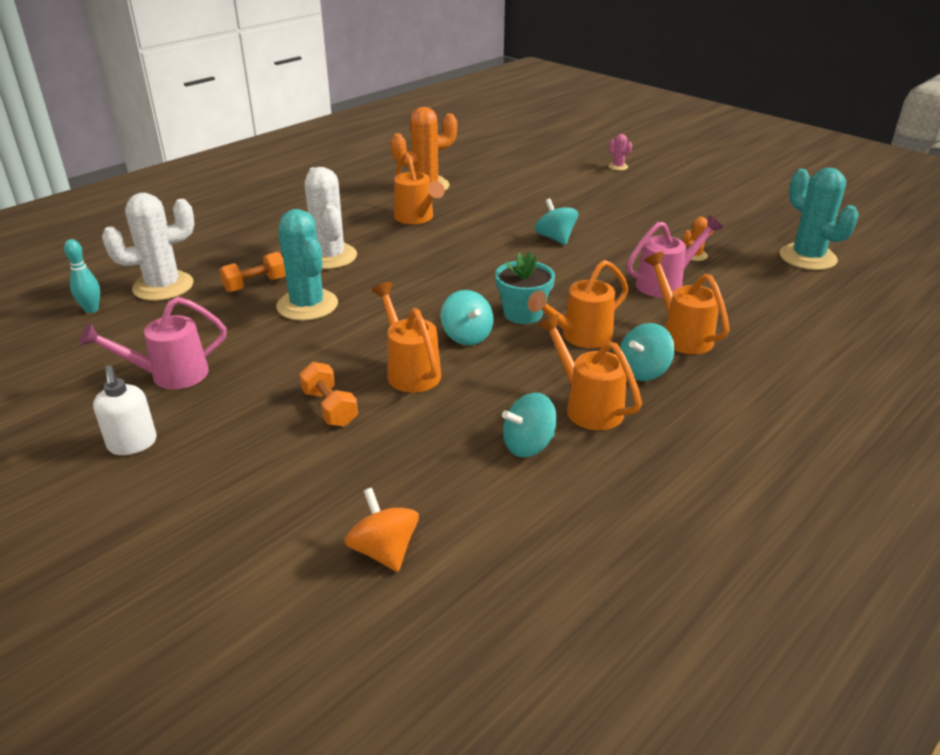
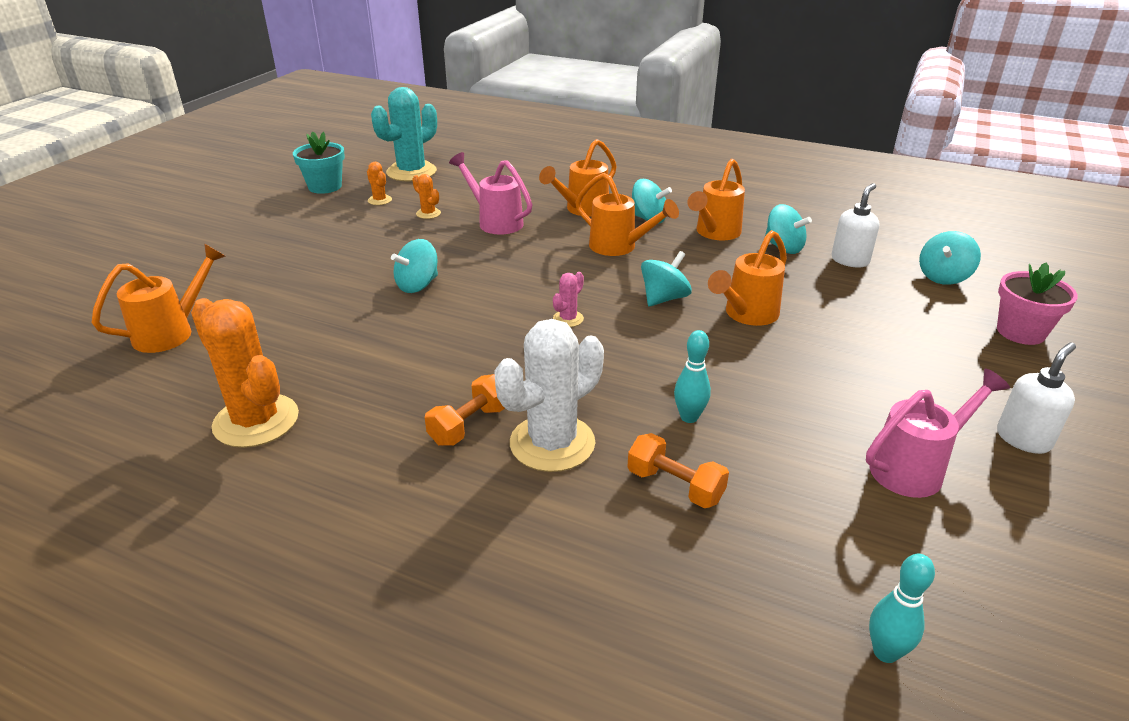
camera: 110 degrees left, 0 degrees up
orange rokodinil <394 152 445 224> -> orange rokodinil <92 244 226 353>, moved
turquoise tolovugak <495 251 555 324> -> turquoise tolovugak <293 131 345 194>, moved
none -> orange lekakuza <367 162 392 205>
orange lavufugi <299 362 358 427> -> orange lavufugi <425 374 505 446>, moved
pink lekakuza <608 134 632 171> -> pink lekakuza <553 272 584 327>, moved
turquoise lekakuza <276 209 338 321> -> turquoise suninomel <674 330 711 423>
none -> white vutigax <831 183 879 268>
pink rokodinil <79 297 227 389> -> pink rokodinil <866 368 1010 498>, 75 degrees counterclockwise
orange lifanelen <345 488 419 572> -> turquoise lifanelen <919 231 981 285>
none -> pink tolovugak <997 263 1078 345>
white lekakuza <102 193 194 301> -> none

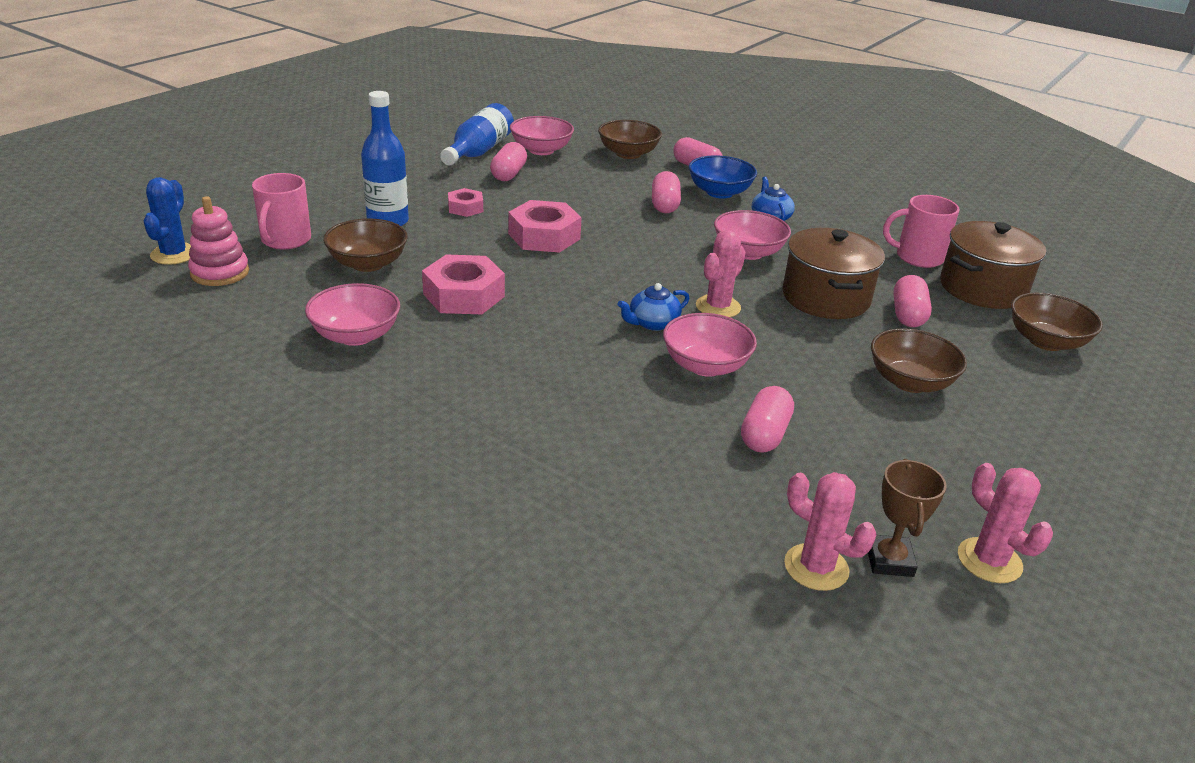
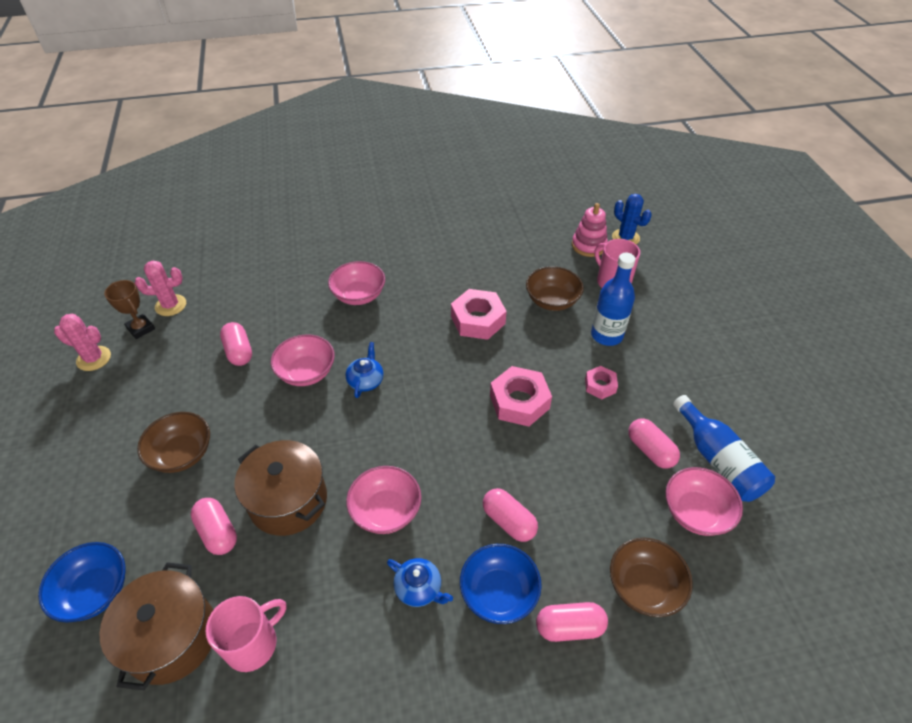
camera: 135 degrees right, 15 degrees up
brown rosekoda <1011 293 1103 351> -> blue rosekoda <38 542 126 623>
pink rosekoda <305 283 400 346> -> pink rosekoda <328 261 385 305>, moved
pink lekakuza <696 230 746 317> -> none

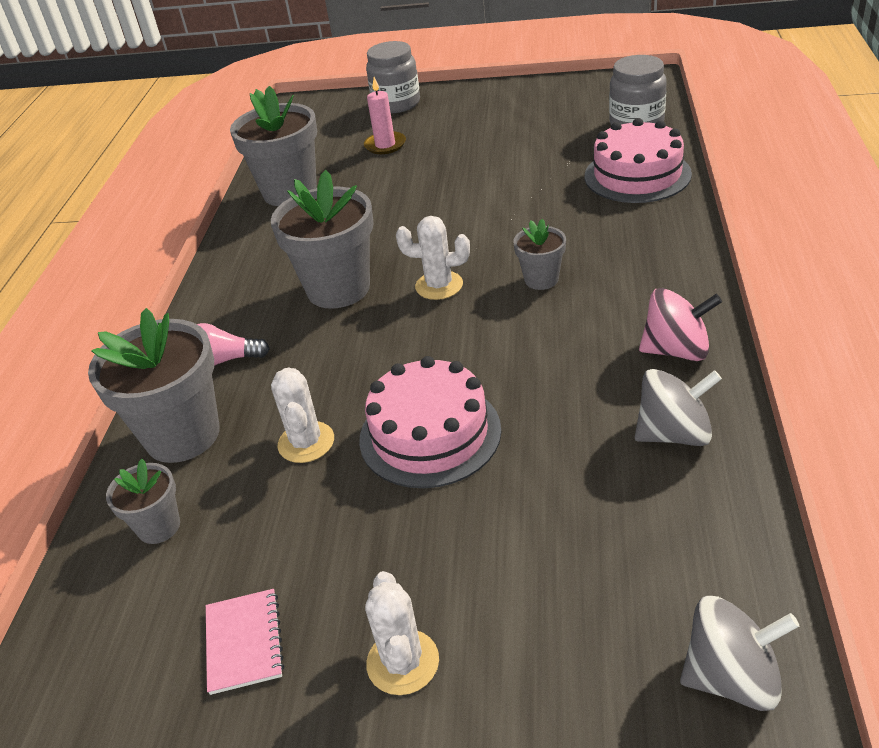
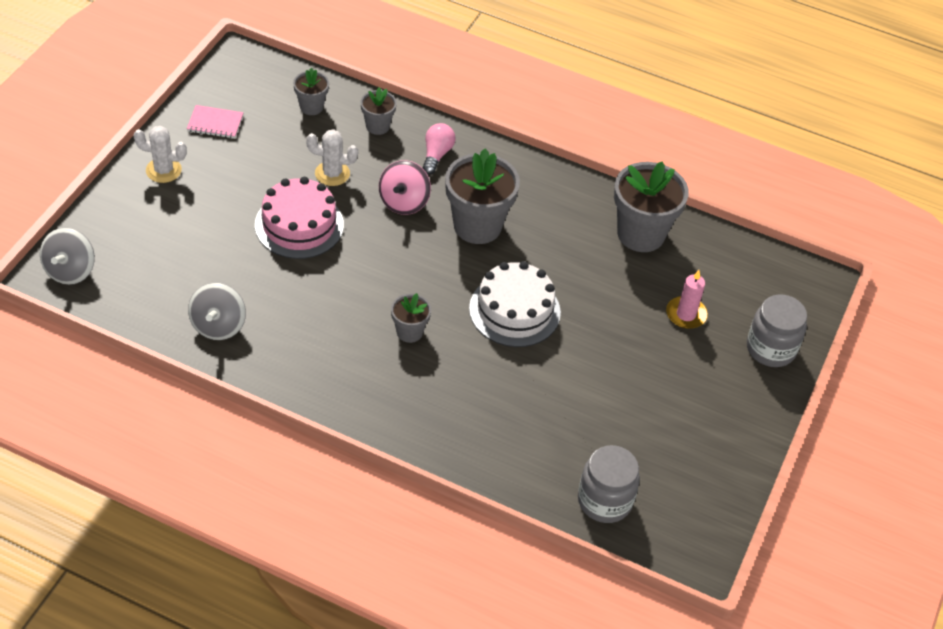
camera: 100 degrees right, 10 degrees up
grey tolovugak <88 308 220 463> -> grey tolovugak <361 87 397 135>, x0.52
pink lifanelen <639 288 722 361> -> pink lifanelen <379 160 431 215>, moved
none -> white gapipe <469 261 561 347>
white lekakuza <396 216 470 300> -> none
pink gapipe <585 118 692 203> -> none

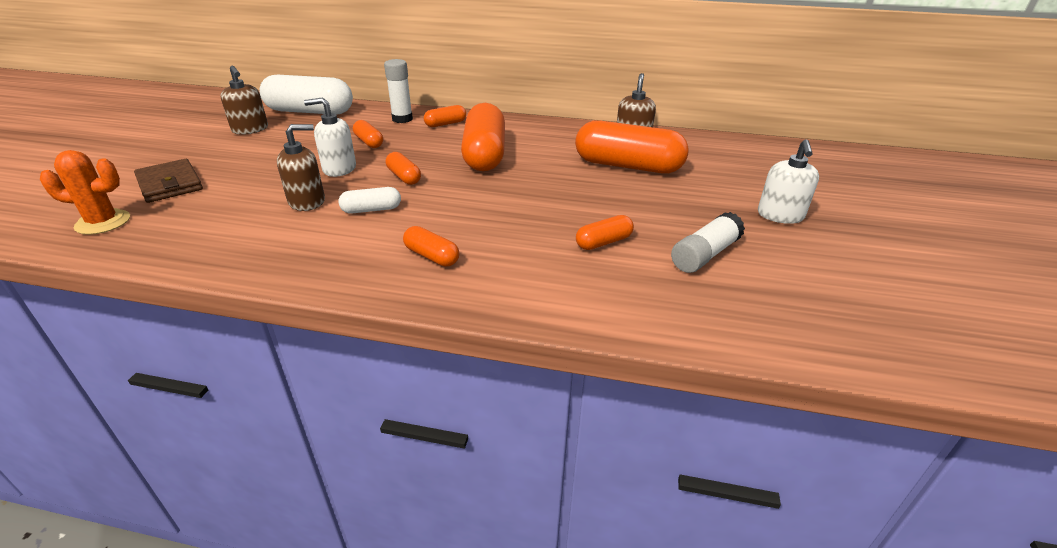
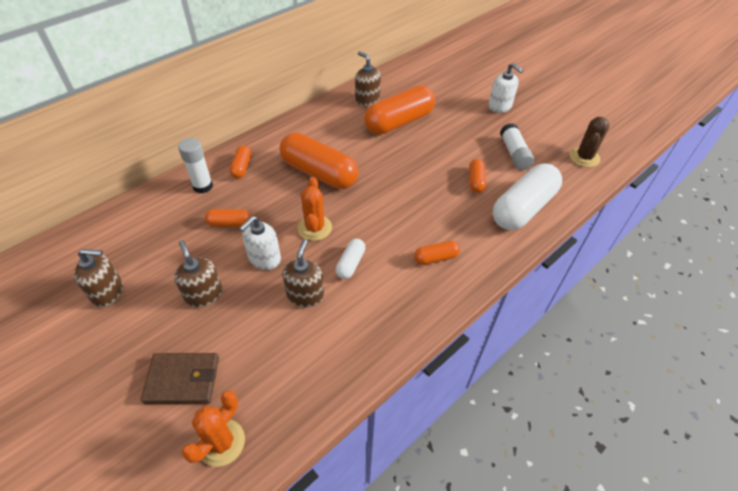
camera: 55 degrees left, 15 degrees up
none -> brown vutigax <174 240 223 308>
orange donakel <386 152 421 185> -> orange lekakuza <298 177 332 241>
white donakel <260 75 353 115> -> white donakel <493 164 562 230>, moved
none -> brown lekakuza <570 117 609 167>

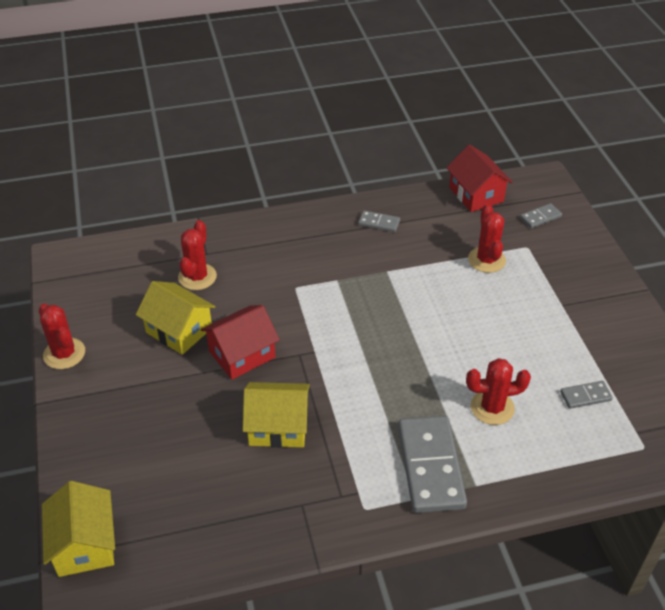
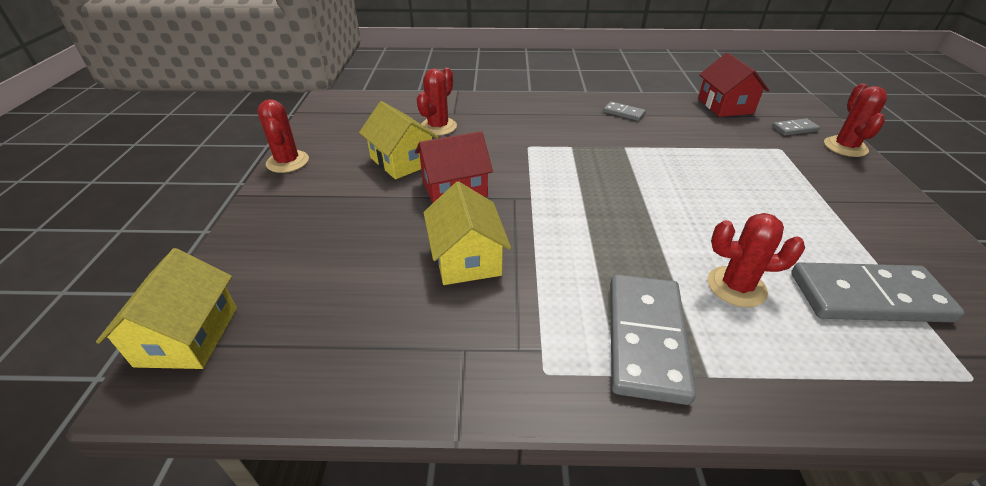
camera: 15 degrees right, 5 degrees down
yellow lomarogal <243 382 310 448> -> yellow lomarogal <423 181 511 285>, 60 degrees clockwise
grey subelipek <560 381 613 409> -> grey subelipek <791 262 965 322>, x2.12
red lekakuza <468 204 506 273> -> red lekakuza <824 83 887 157>, moved

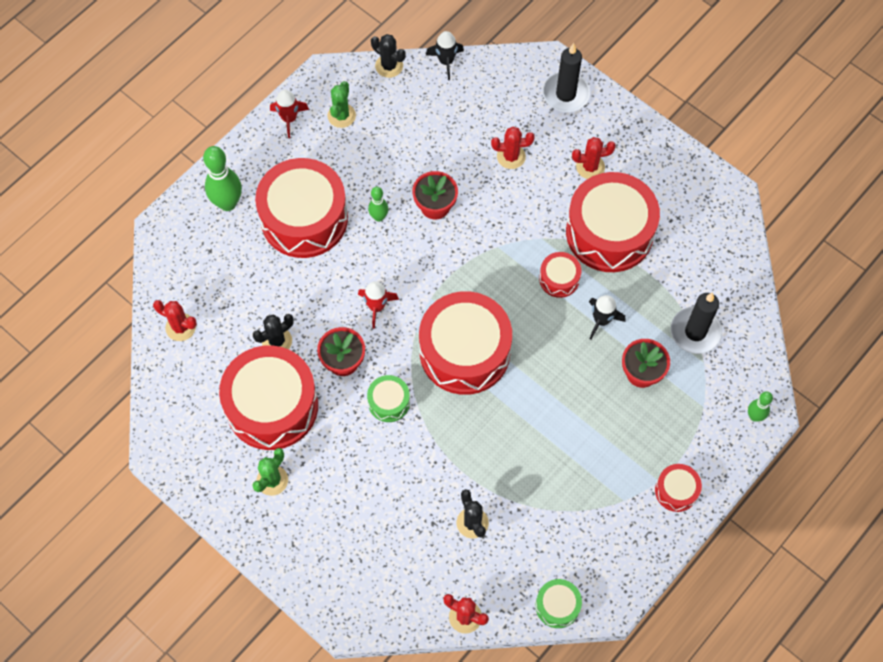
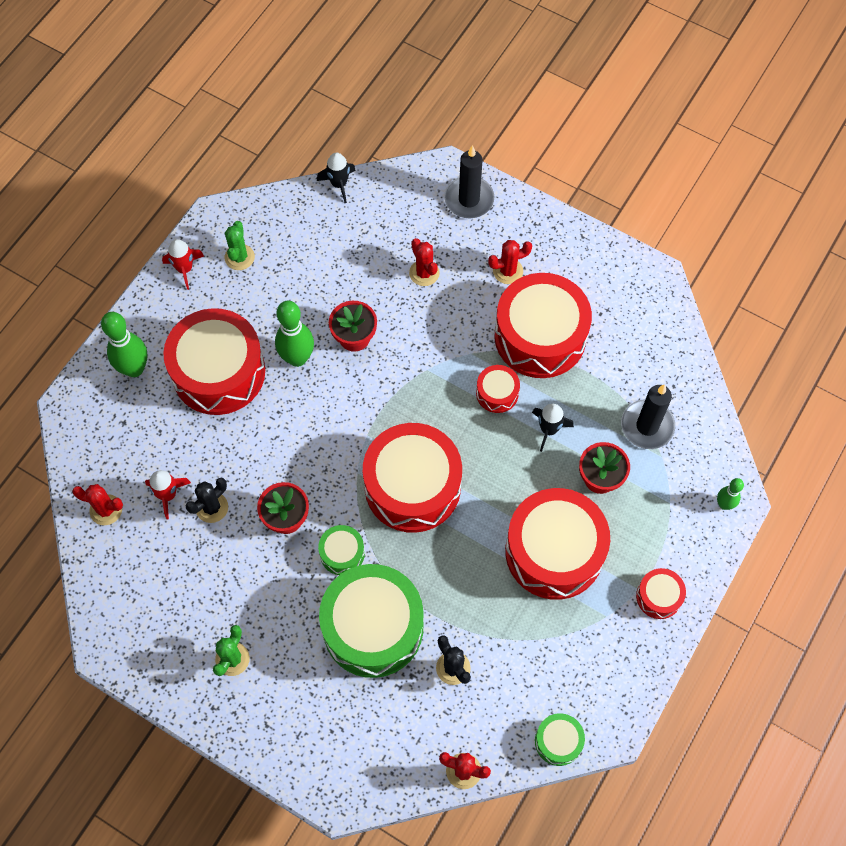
camera: 10 degrees left, 0 degrees up
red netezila <358 281 399 329> -> red netezila <145 470 191 519>, moved
green suninomel <368 187 389 222> -> green suninomel <275 301 314 367>, x1.79
none -> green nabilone <319 564 424 678>
red lekakuza <491 127 535 169> -> red lekakuza <409 238 440 286>, 75 degrees clockwise
red nabilone <219 345 318 450> -> red nabilone <505 488 610 600>, moved
black lekakuza <371 34 406 78> -> none

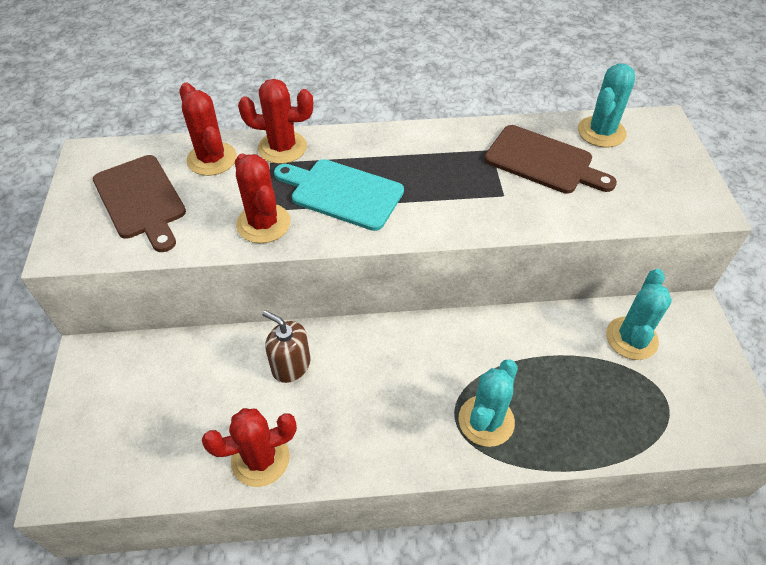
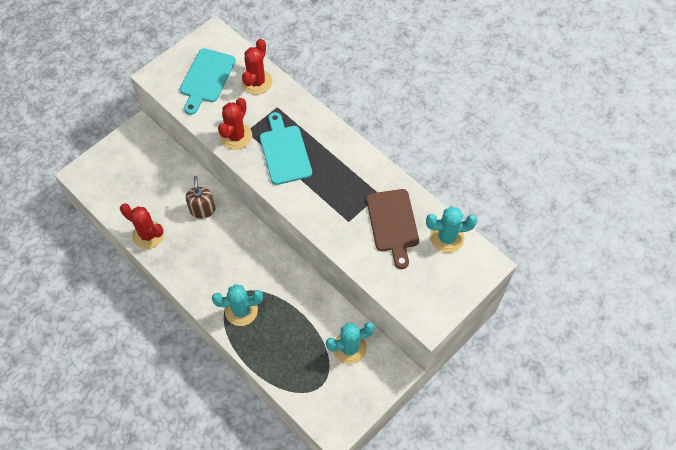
camera: 50 degrees right, 10 degrees up
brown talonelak <93 155 186 252> -> turquoise talonelak <180 48 236 115>
red lekakuza <238 79 313 164> -> none

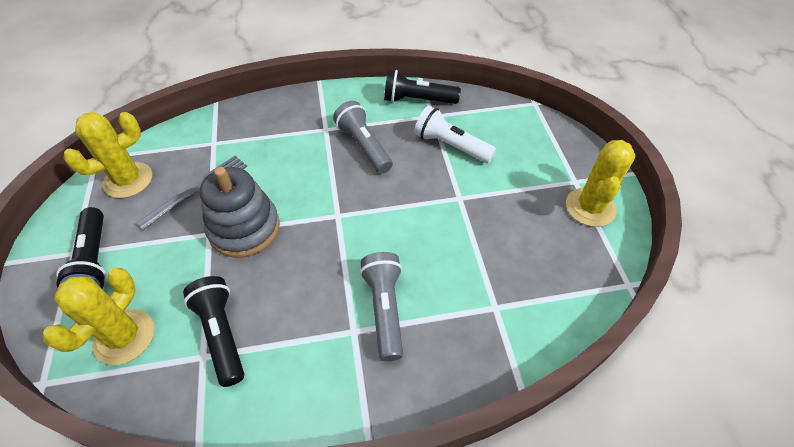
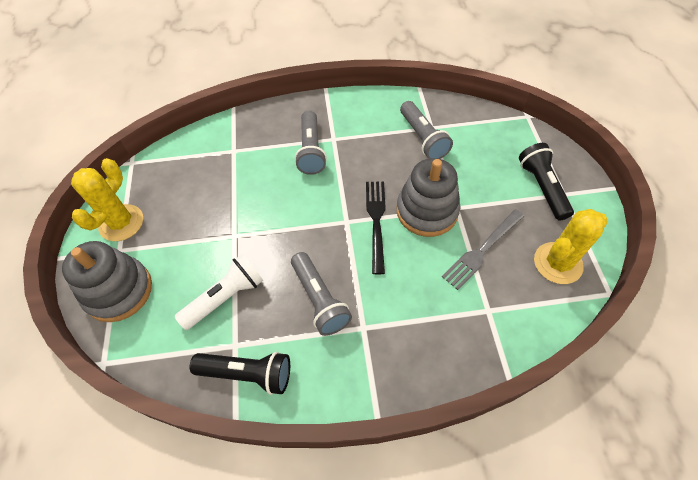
camera: 175 degrees left, 5 degrees up
none -> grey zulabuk <62 241 152 322>
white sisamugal <414 106 496 163> -> white sisamugal <175 254 263 330>, 75 degrees counterclockwise
none -> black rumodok <366 182 386 275>
black sisamugal <183 276 244 387> -> grey sisamugal <400 101 453 159>
yellow lekakuza <43 268 154 365> -> none

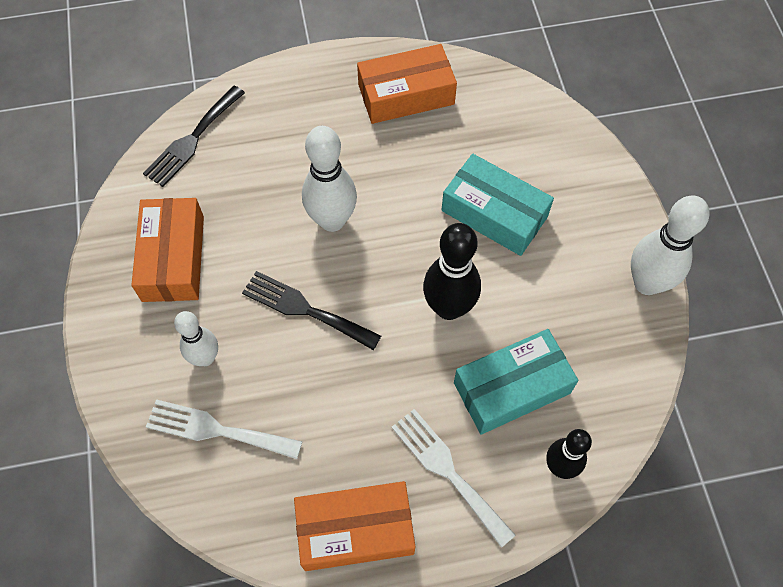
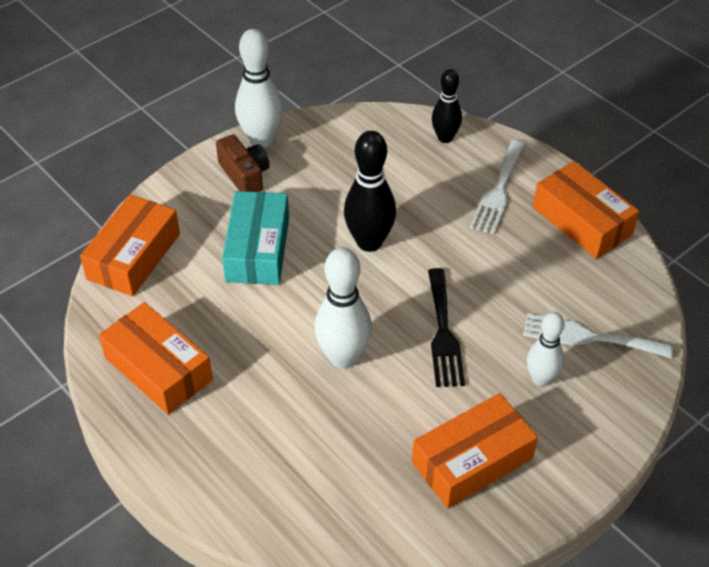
camera: 120 degrees left, 15 degrees down
none -> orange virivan <80 194 180 296>
none -> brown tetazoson <216 134 270 192>
white rumodok <146 399 302 459> -> white rumodok <523 313 673 358>, 120 degrees clockwise
black rumodok <143 86 245 187> -> none
turquoise virivan <454 329 578 435> -> none

